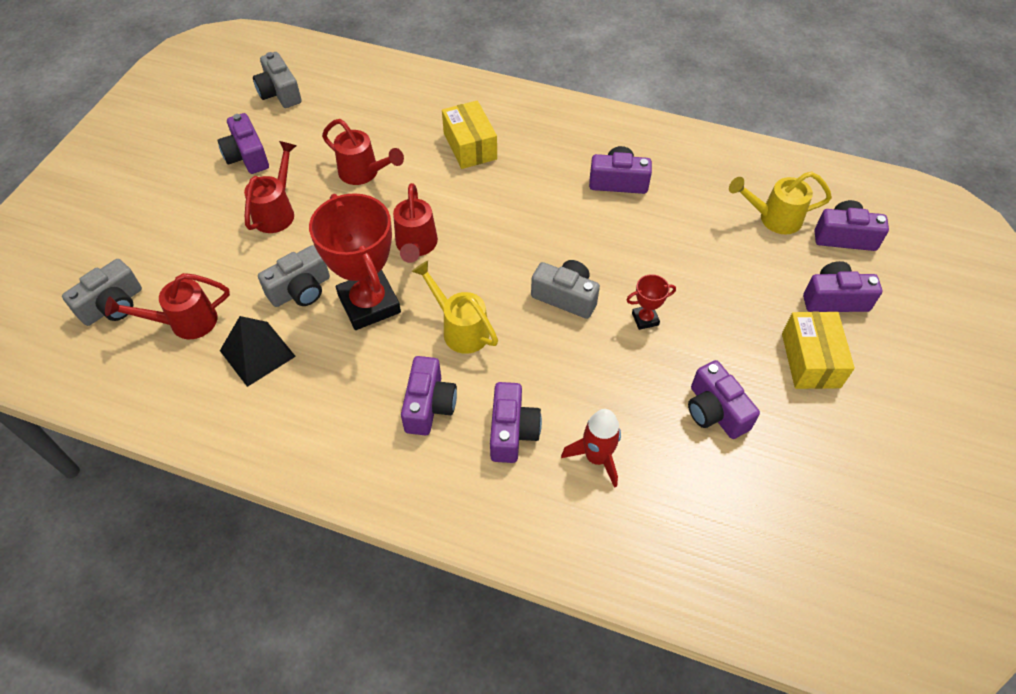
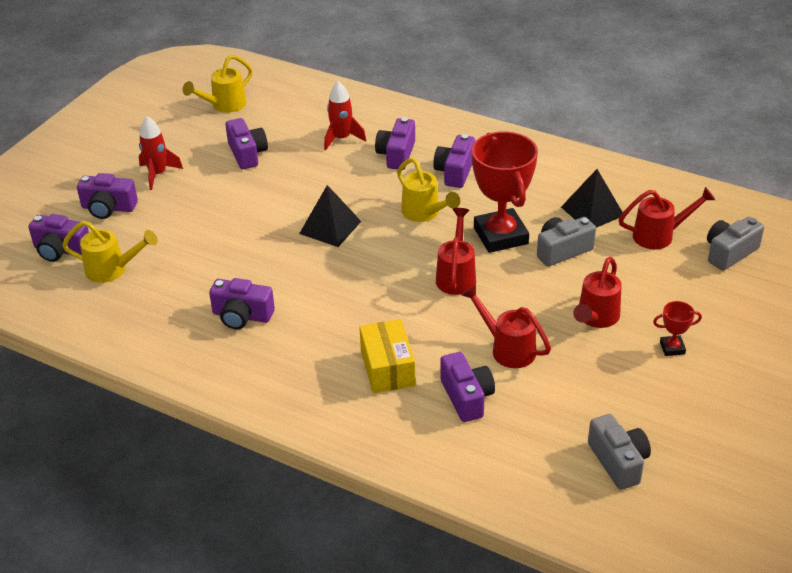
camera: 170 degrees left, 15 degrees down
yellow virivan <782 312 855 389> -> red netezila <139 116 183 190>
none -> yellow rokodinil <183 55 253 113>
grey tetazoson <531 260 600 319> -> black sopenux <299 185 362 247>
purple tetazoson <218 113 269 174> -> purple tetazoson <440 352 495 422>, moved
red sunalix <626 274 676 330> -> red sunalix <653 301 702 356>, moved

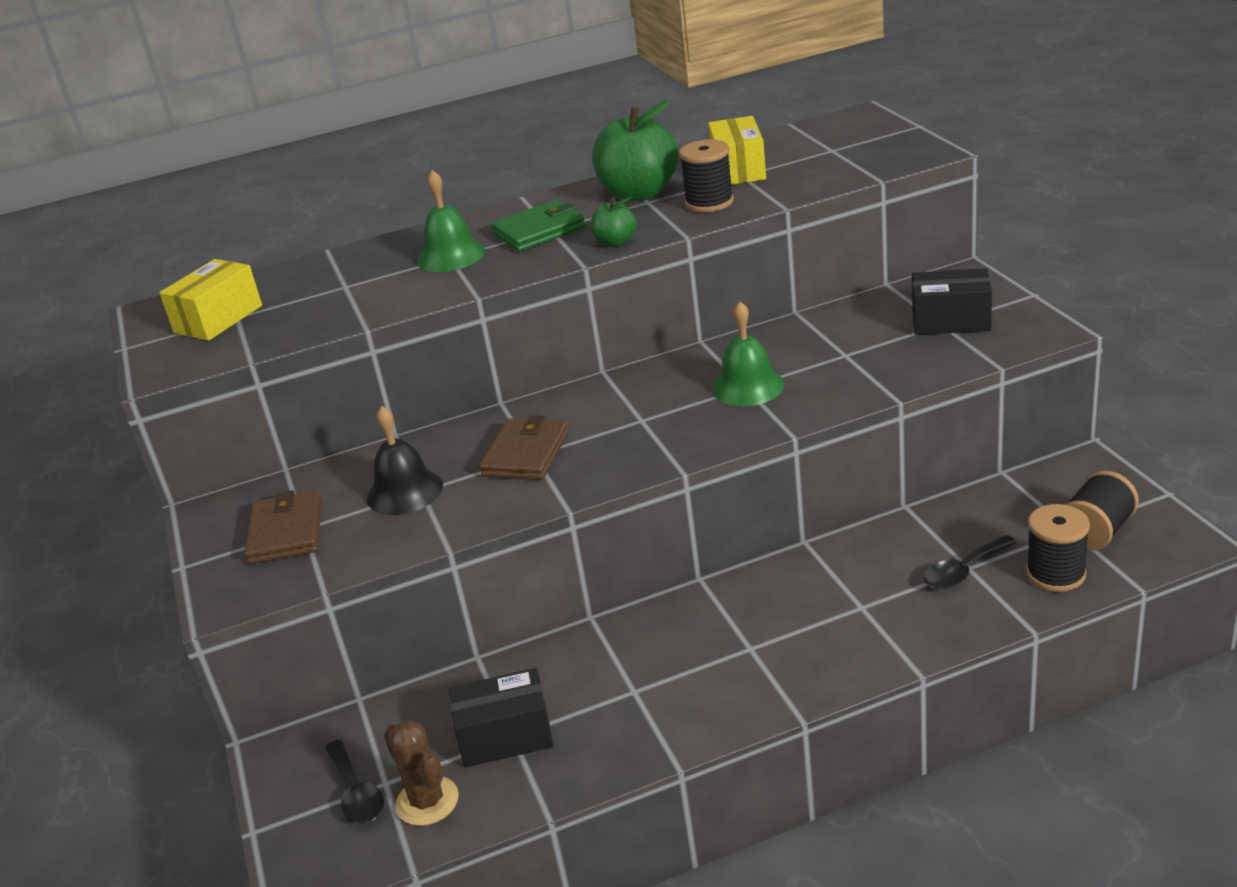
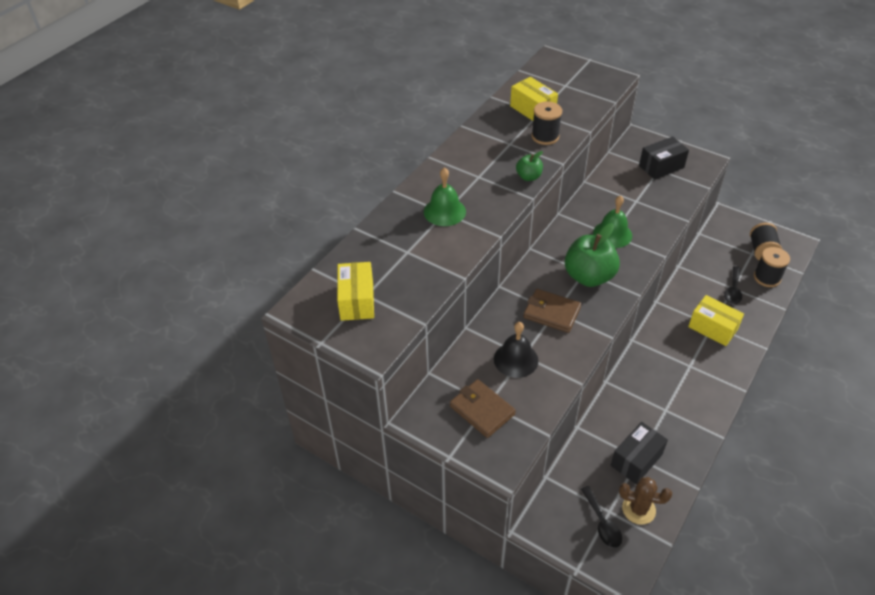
camera: 40 degrees left, 15 degrees up
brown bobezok <479 415 569 480> -> brown bobezok <523 289 581 333>, 45 degrees counterclockwise
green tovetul <593 99 678 201> -> green tovetul <565 223 620 287>, moved
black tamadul <325 739 384 823> -> black tamadul <581 486 622 548>, 45 degrees clockwise
none -> yellow virivan <688 295 744 346>
green bobezok <491 200 586 252> -> none

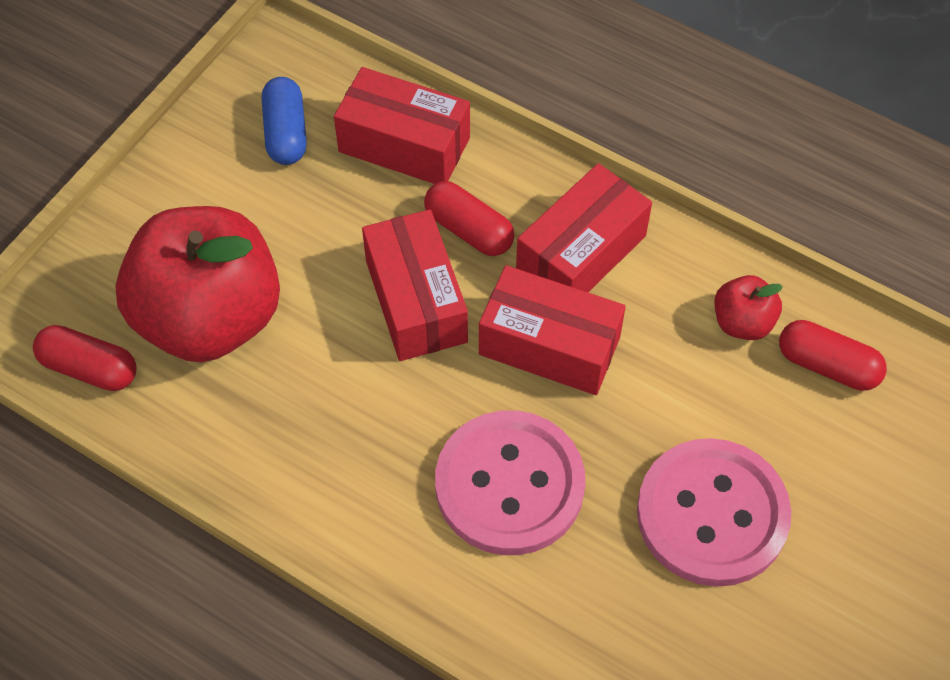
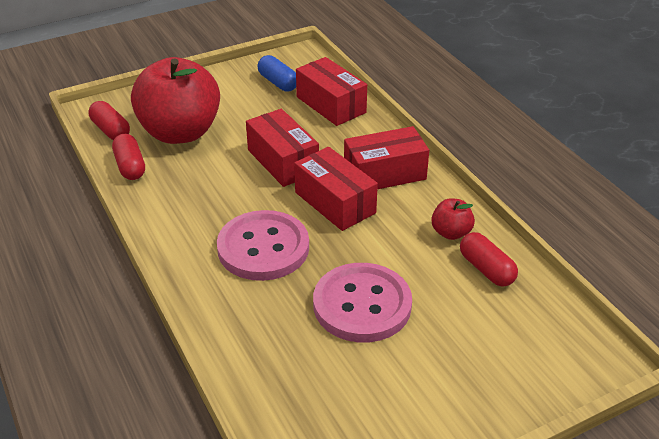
camera: 30 degrees right, 20 degrees down
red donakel <424 181 514 256> -> red donakel <112 134 145 180>, moved
red virivan <362 209 468 361> -> red virivan <246 109 319 187>, 45 degrees counterclockwise
blue donakel <262 77 307 165> -> blue donakel <257 55 296 92>, 60 degrees counterclockwise

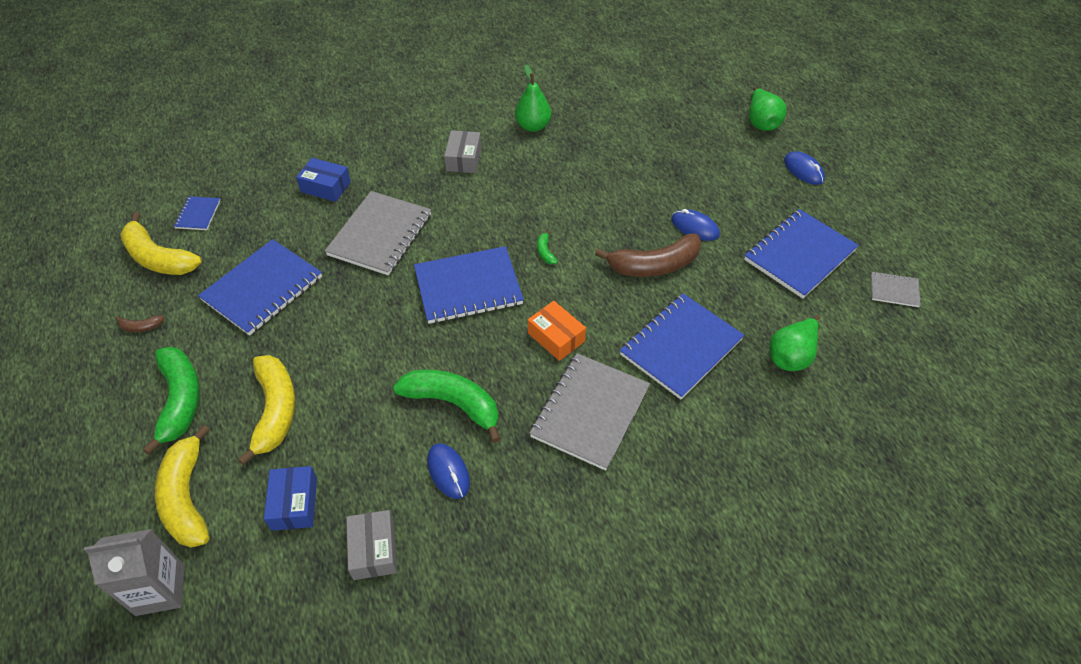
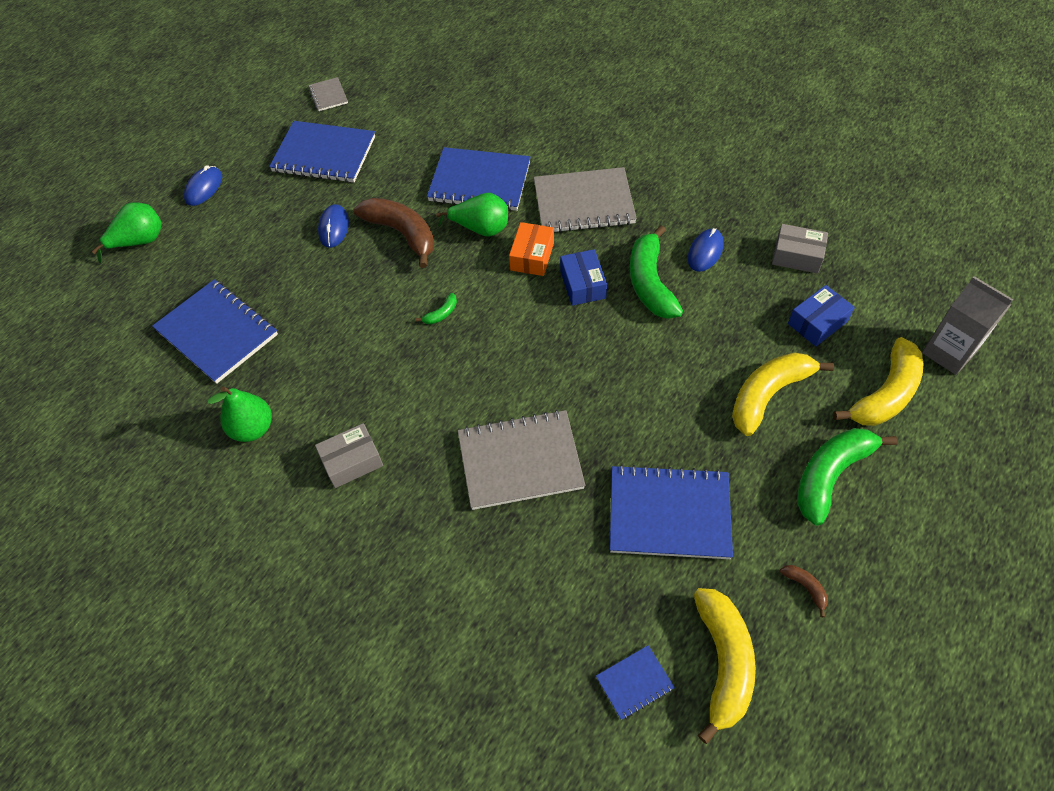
camera: 120 degrees left, 5 degrees up
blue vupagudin <414 246 524 324> -> blue vupagudin <152 279 278 384>, moved
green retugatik <769 315 820 371> -> green retugatik <436 193 508 237>, moved
blue virivan <296 158 351 202> -> blue virivan <560 249 607 306>, moved
grey virivan <346 510 397 580> -> grey virivan <772 224 828 274>, 60 degrees clockwise

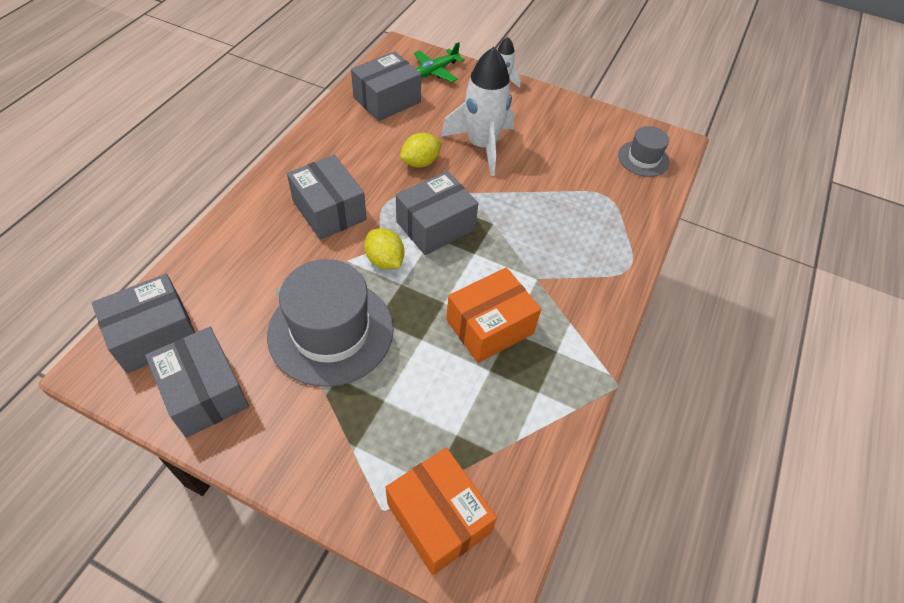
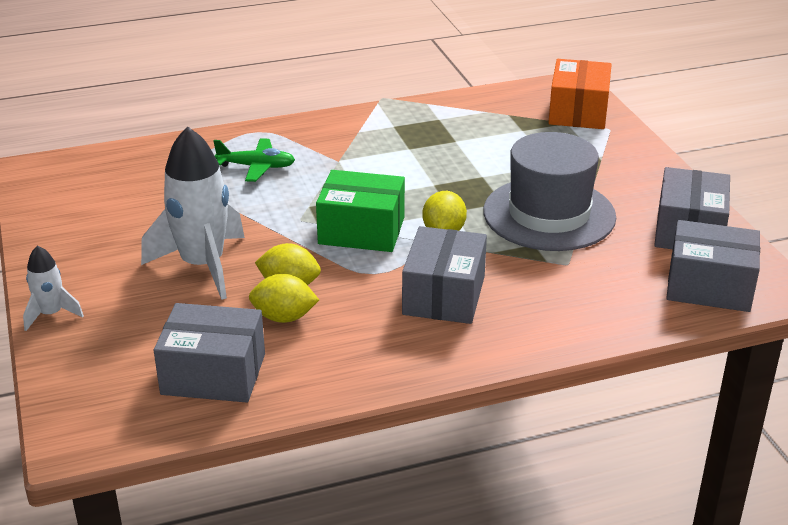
camera: 130 degrees left, 20 degrees down
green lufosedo <414 42 465 82> -> green lufosedo <213 138 295 182>, moved
none -> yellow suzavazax <249 274 319 323>
grey virivan <396 171 478 255> -> green virivan <316 170 405 252>
orange virivan <446 267 541 363> -> none
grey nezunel <618 126 670 177> -> none

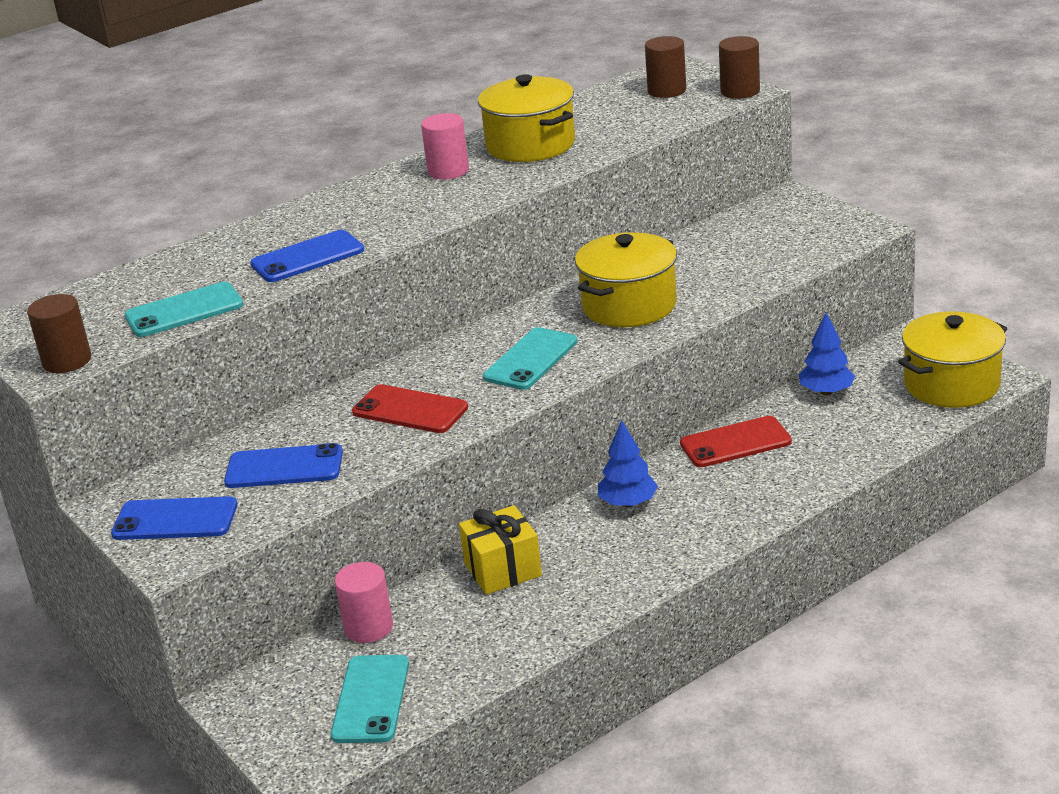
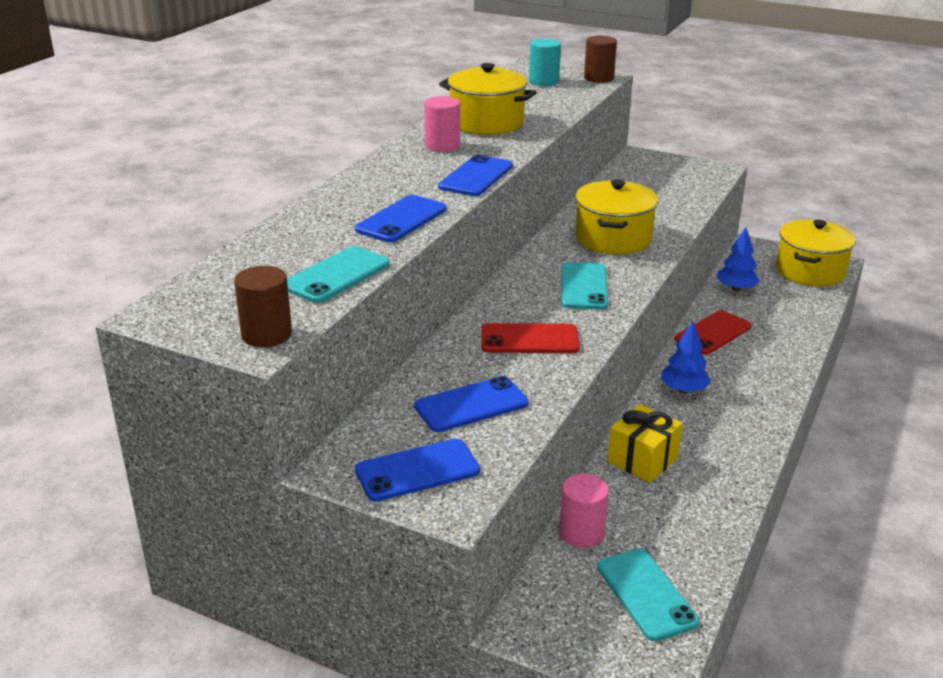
camera: 30 degrees left, 0 degrees up
none -> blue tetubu <438 154 513 196>
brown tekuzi <645 36 686 98> -> turquoise tekuzi <529 38 561 86>

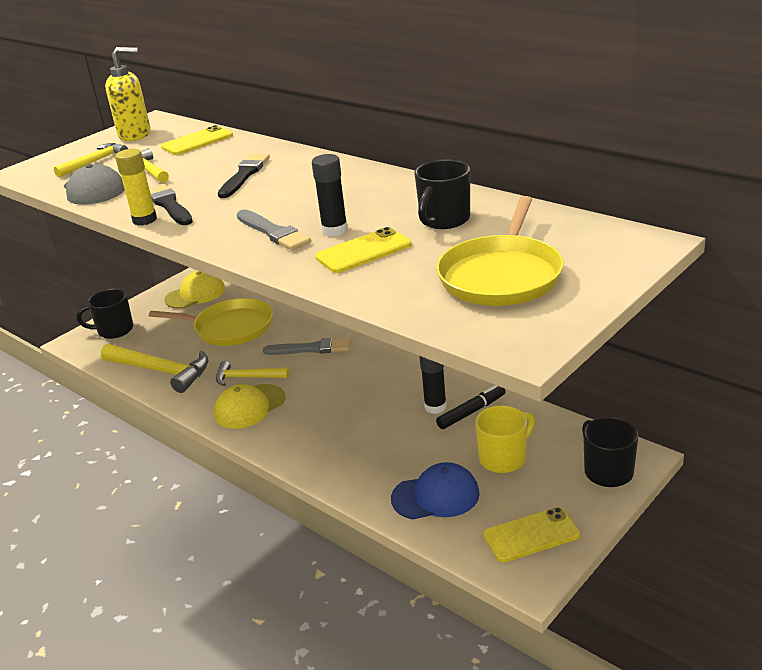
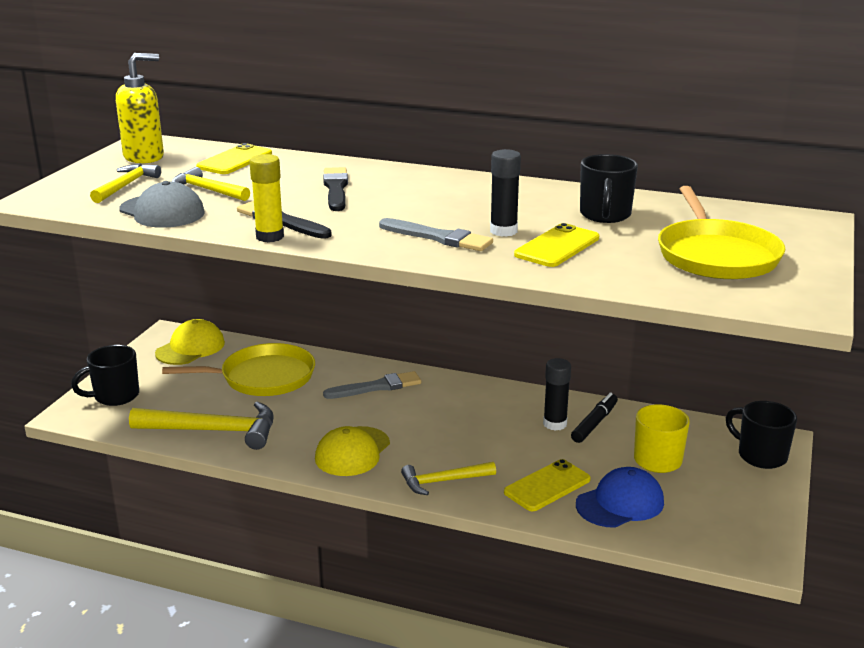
camera: 25 degrees left, 5 degrees down
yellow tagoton <216 361 289 386> -> yellow tagoton <401 462 496 495>, moved
yellow tetubu <483 507 580 563> -> yellow tetubu <504 459 591 511>, moved

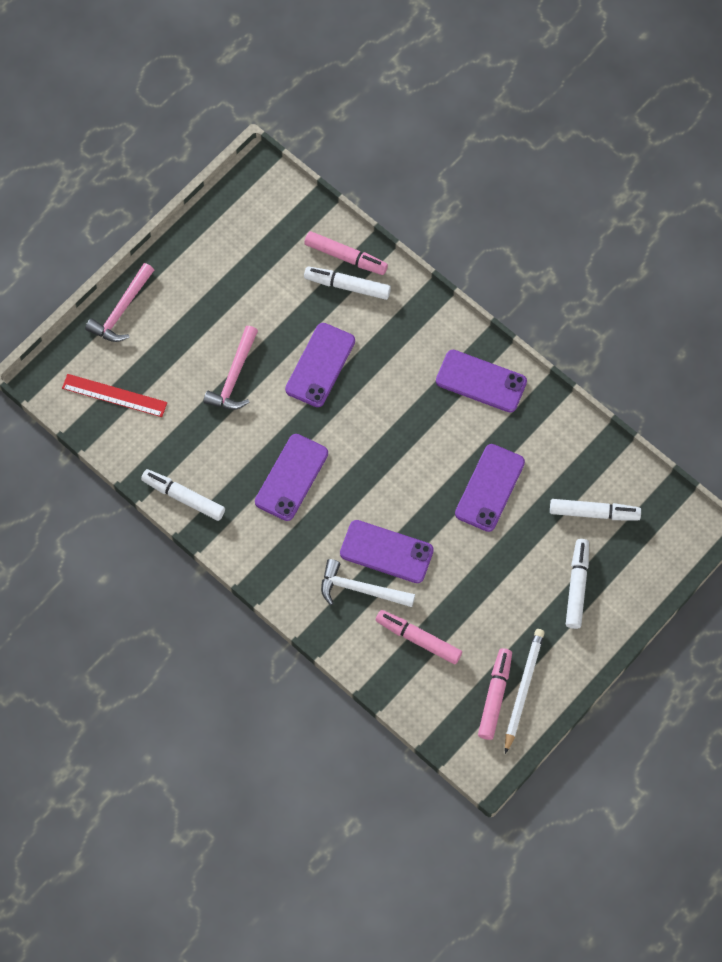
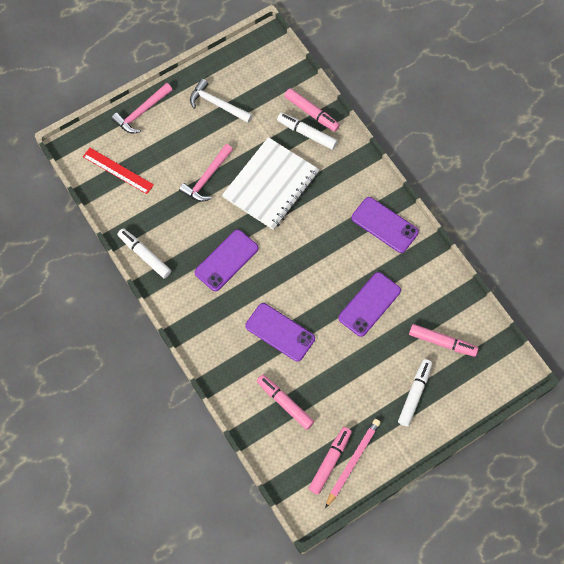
camera: 15 degrees right, 0 degrees up
white tagoton <321 559 415 607> -> white tagoton <190 79 253 123>, moved
purple tetubu <285 323 355 407> -> white vupagudin <222 137 319 230>
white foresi <505 629 545 754> -> pink foresi <325 419 381 508>
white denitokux <550 499 641 520> -> pink denitokux <409 324 478 357>

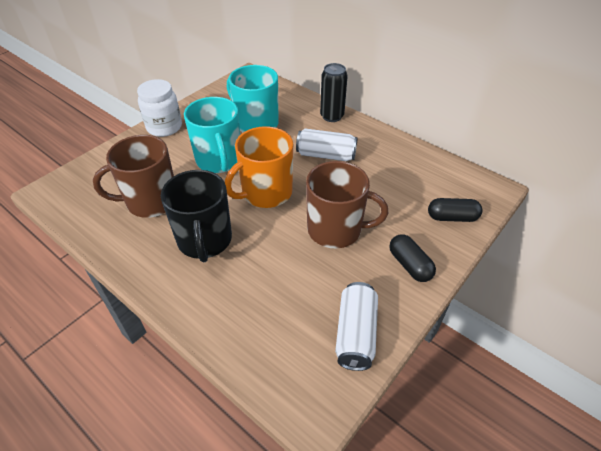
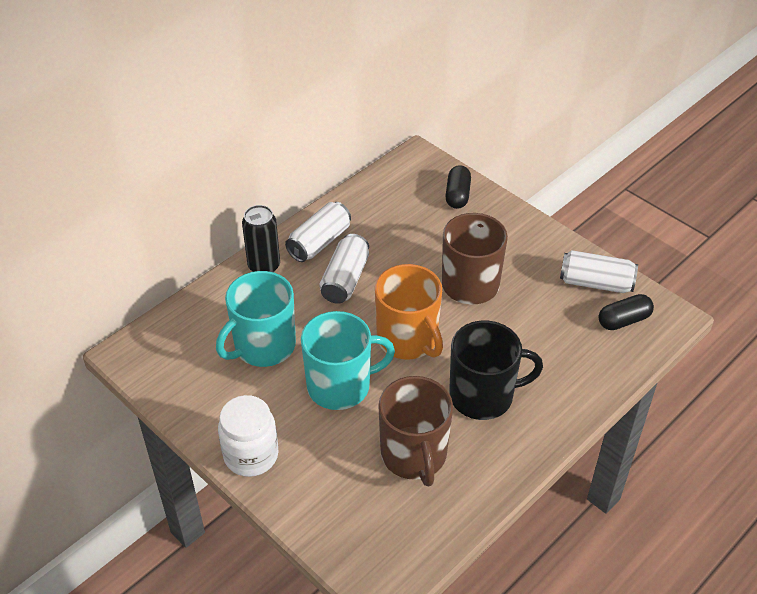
camera: 85 degrees left, 0 degrees up
none -> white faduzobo <285 202 351 262>
black donakel <389 234 436 282> -> black donakel <598 294 654 330>, moved

